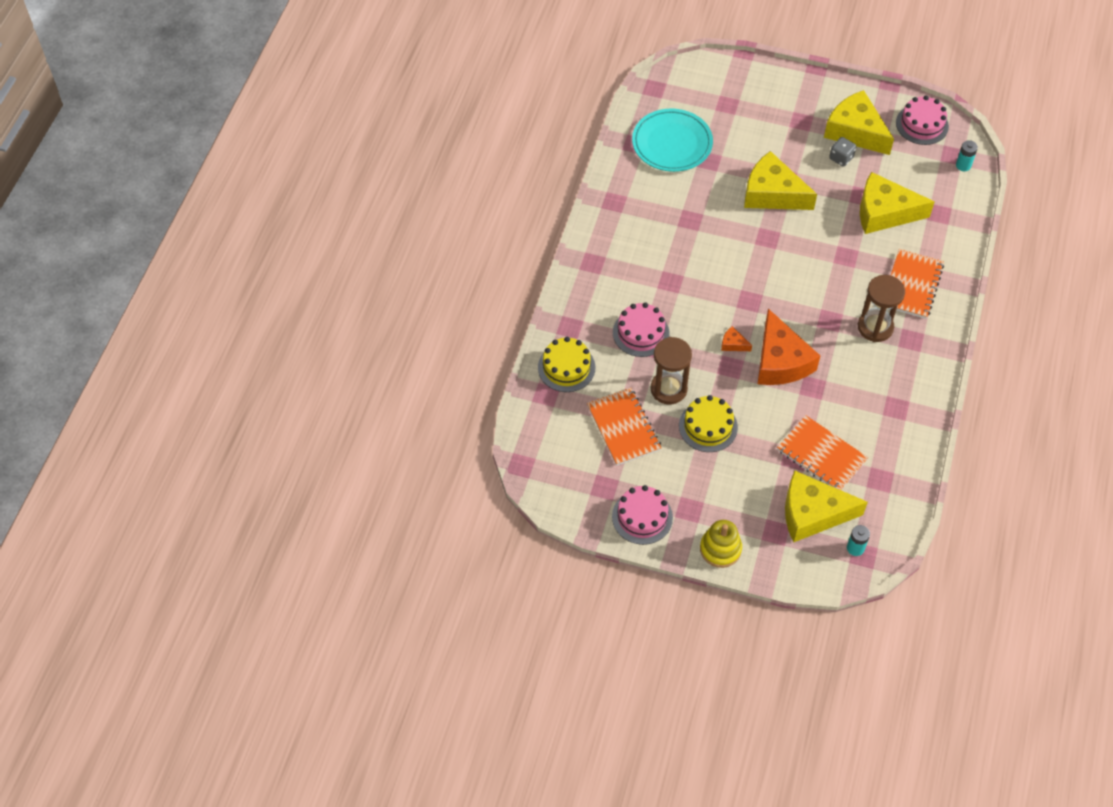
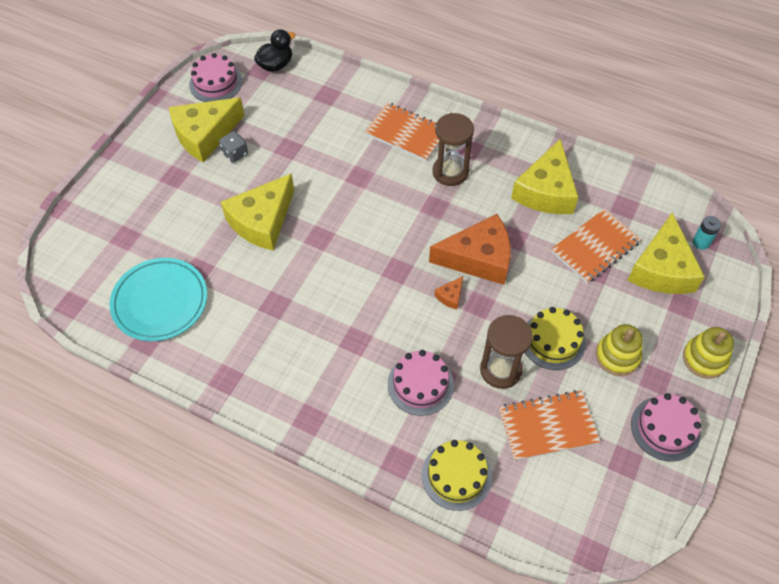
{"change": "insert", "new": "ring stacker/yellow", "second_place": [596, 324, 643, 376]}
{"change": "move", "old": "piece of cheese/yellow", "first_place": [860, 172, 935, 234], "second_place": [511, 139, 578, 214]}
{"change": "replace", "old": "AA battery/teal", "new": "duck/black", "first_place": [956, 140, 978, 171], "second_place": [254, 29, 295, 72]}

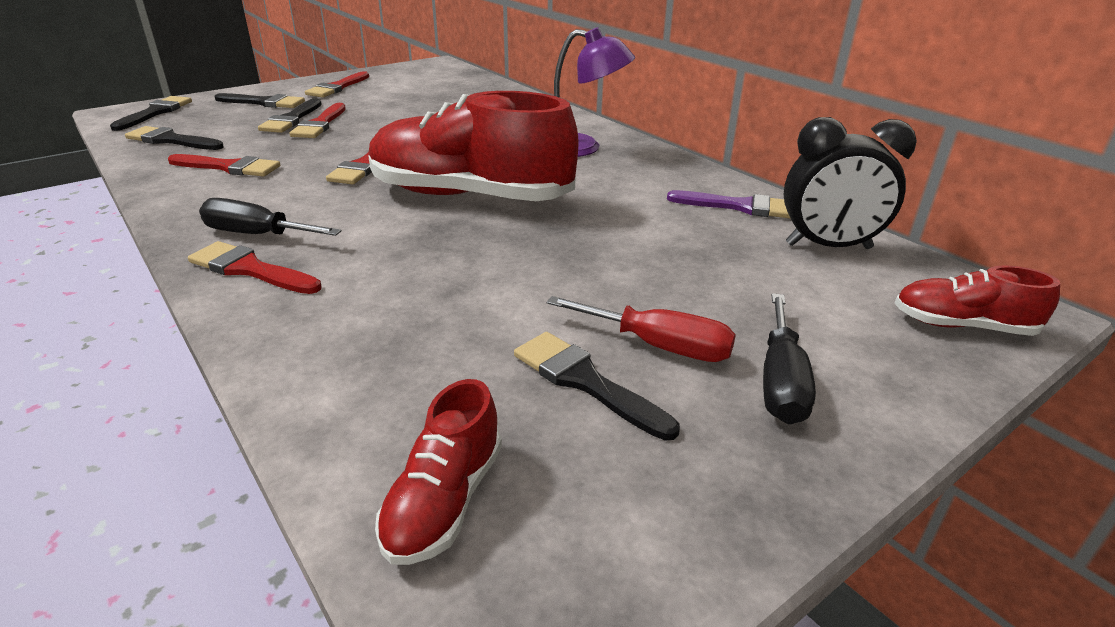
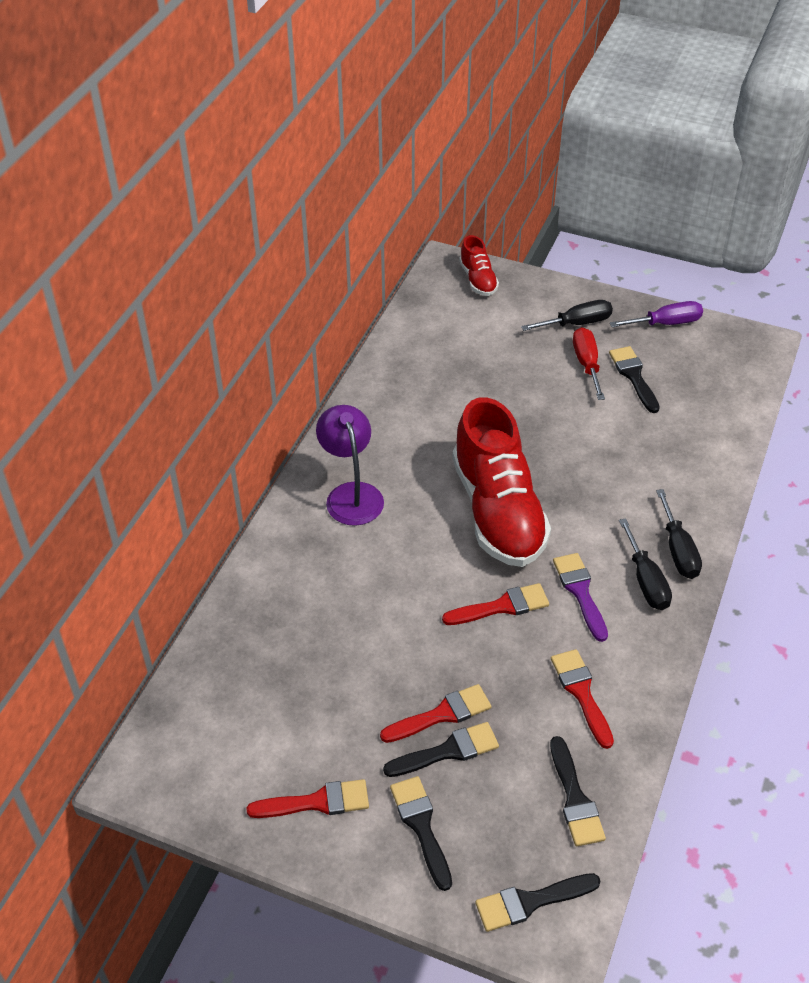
{"change": "delete", "old": "sneaker/crimson", "first_place": [375, 379, 502, 565]}
{"change": "delete", "old": "alarm clock/black", "first_place": [784, 117, 917, 249]}
{"change": "insert", "new": "flat screwdriver/violet", "second_place": [610, 301, 703, 327]}
{"change": "move", "old": "paintbrush/violet", "first_place": [667, 190, 791, 219], "second_place": [553, 553, 608, 642]}
{"change": "replace", "old": "paintbrush/crimson", "new": "flat screwdriver/black", "first_place": [188, 241, 322, 294], "second_place": [656, 489, 702, 579]}
{"change": "rotate", "old": "paintbrush/black", "first_place": [514, 332, 680, 440], "second_place": [609, 346, 660, 413], "degrees": 150}

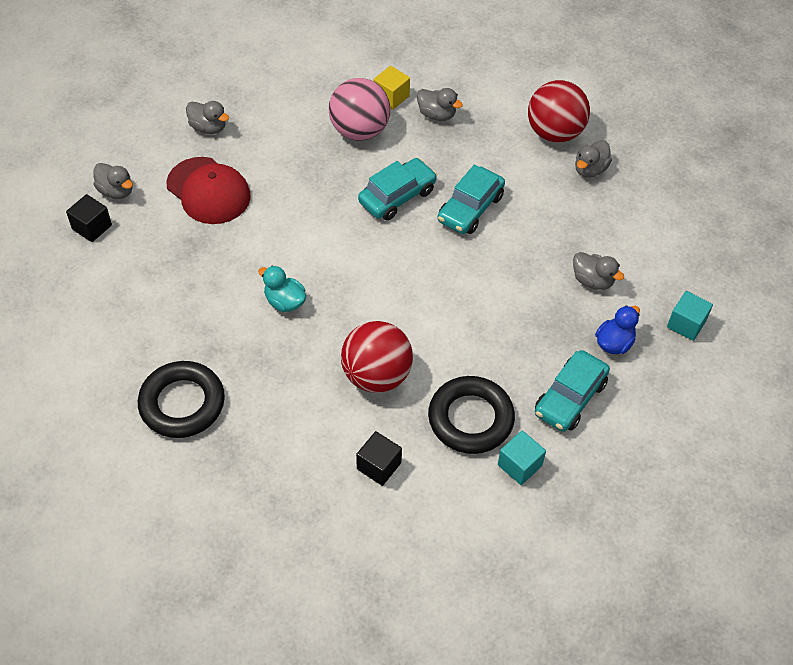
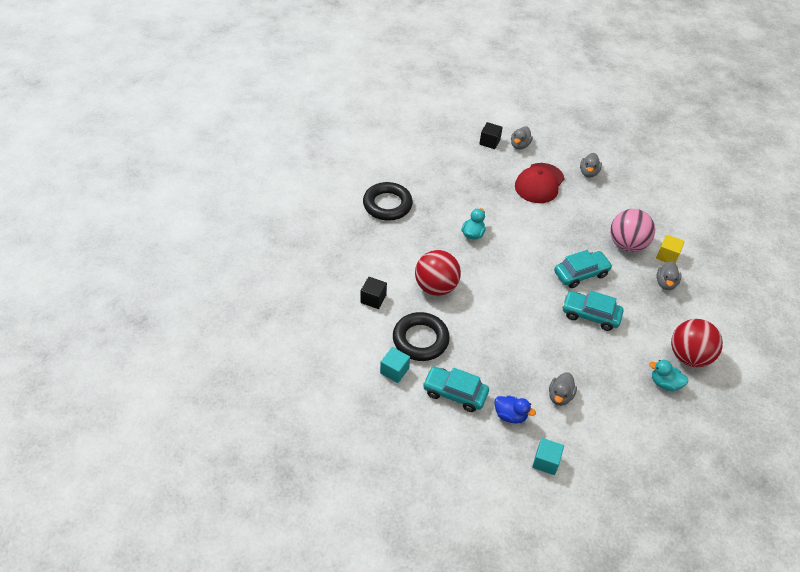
{"change": "recolor", "old": "duck/gray", "new": "duck/teal", "first_place": [575, 140, 612, 178], "second_place": [649, 360, 689, 392]}
{"change": "rotate", "old": "automobile/teal", "first_place": [358, 158, 437, 220], "second_place": [554, 250, 612, 288], "degrees": -60}

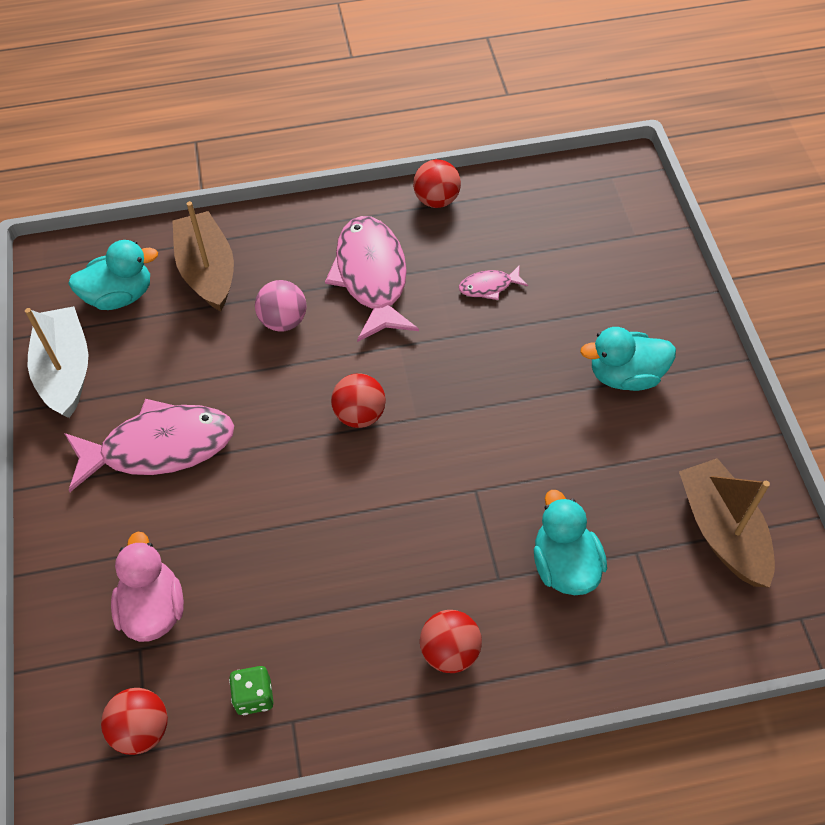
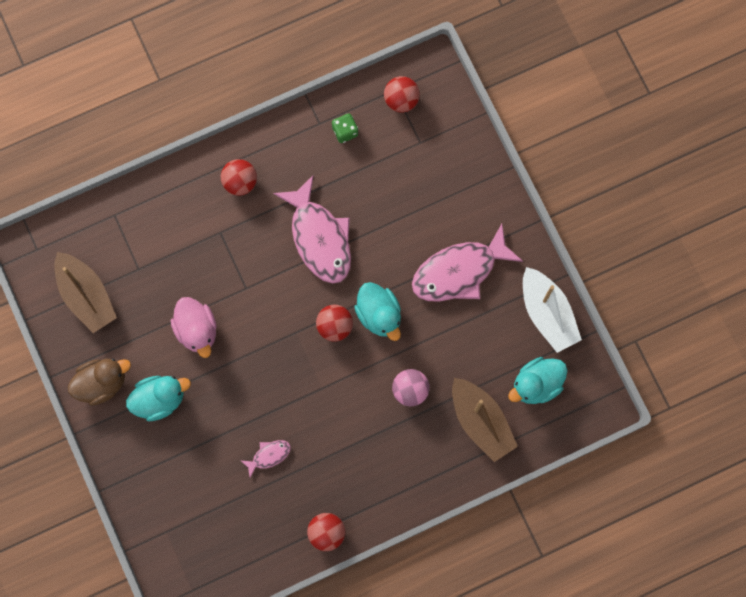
{"change": "insert", "new": "duck/dark brown", "second_place": [68, 358, 131, 406]}
{"change": "move", "old": "duck/rosy", "first_place": [111, 531, 184, 642], "second_place": [171, 297, 217, 358]}
{"change": "move", "old": "fish figure/rosy", "first_place": [325, 216, 419, 342], "second_place": [273, 175, 351, 283]}
{"change": "move", "old": "duck/teal", "first_place": [534, 490, 607, 595], "second_place": [354, 282, 401, 341]}

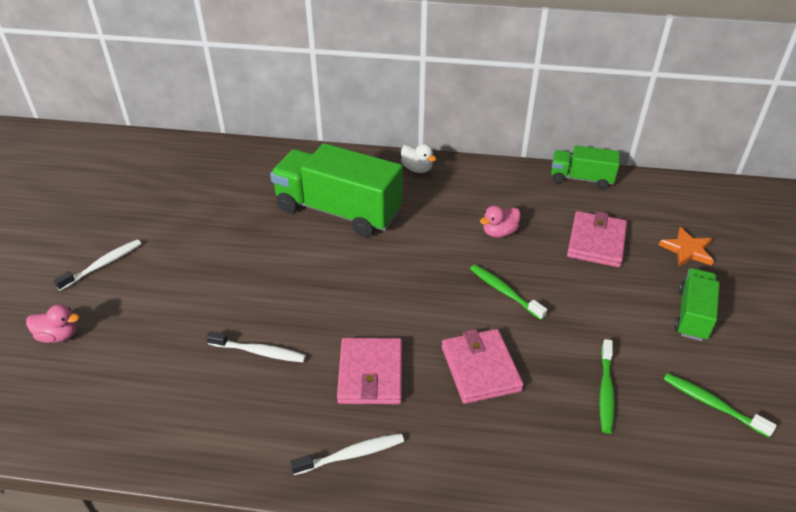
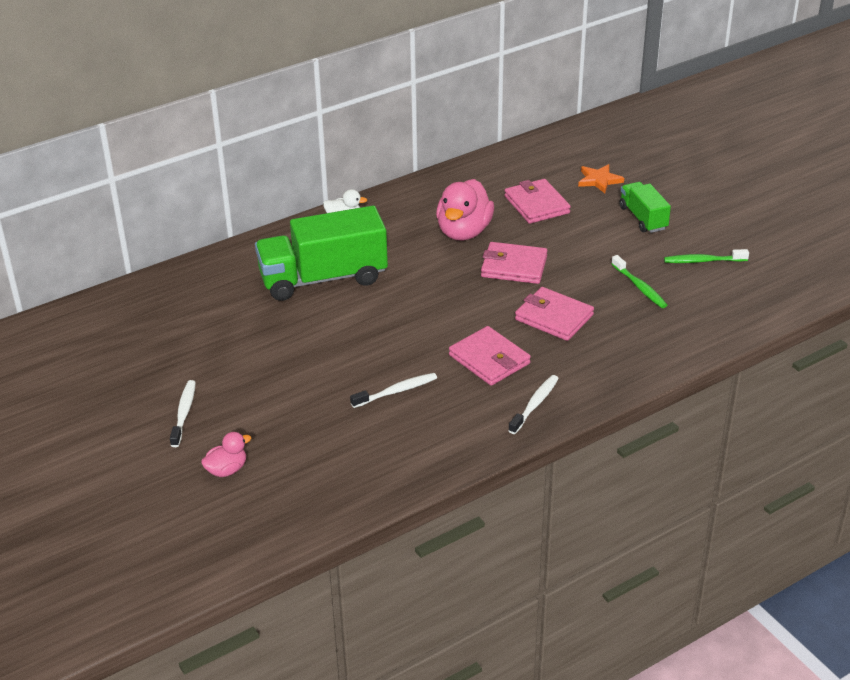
{"change": "delete", "old": "lorry/emerald", "first_place": [551, 145, 620, 189]}
{"change": "replace", "old": "toothbrush/emerald", "new": "card wallet/rosy", "first_place": [470, 264, 547, 320], "second_place": [481, 242, 548, 284]}
{"change": "resize", "old": "duck/rosy", "first_place": [480, 205, 521, 238], "second_place": [436, 179, 494, 240], "factor": 1.93}

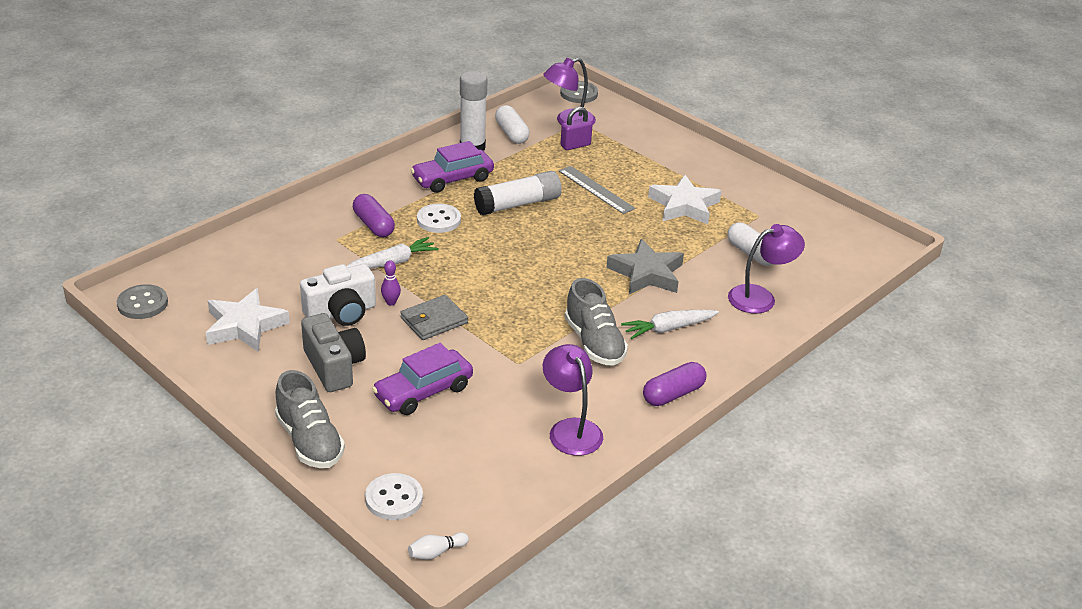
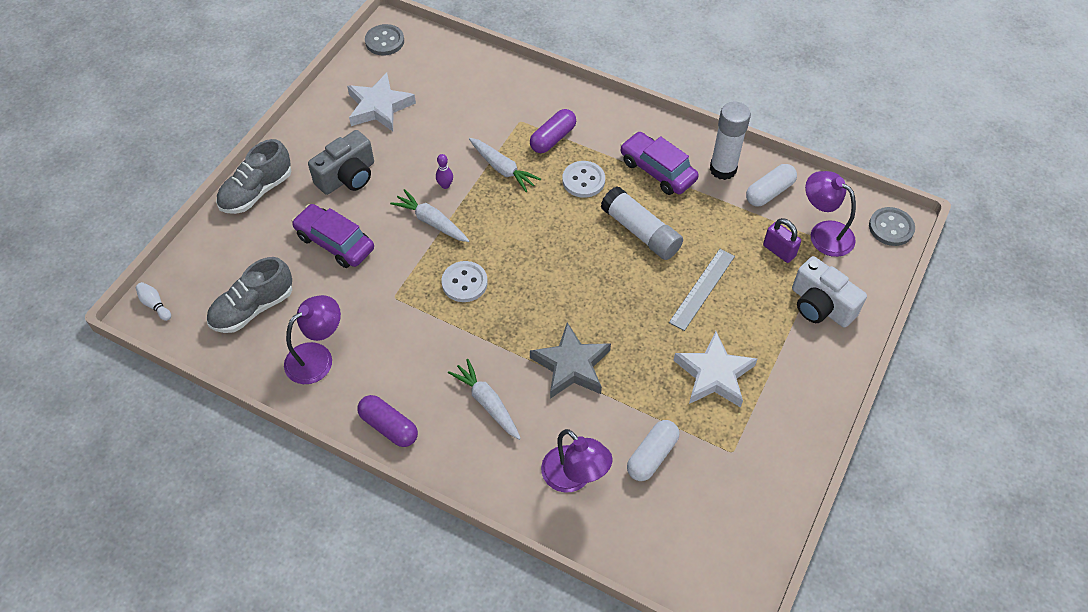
{"change": "move", "old": "photo camera/pure white", "first_place": [300, 264, 376, 326], "second_place": [792, 256, 867, 327]}
{"change": "move", "old": "shirt button/pure white", "first_place": [365, 473, 423, 520], "second_place": [442, 261, 488, 302]}
{"change": "move", "old": "sneaker/gray", "first_place": [565, 278, 628, 366], "second_place": [207, 257, 292, 333]}
{"change": "replace", "old": "card wallet/gray", "new": "carrot/pure white", "first_place": [400, 295, 468, 340], "second_place": [390, 189, 469, 242]}

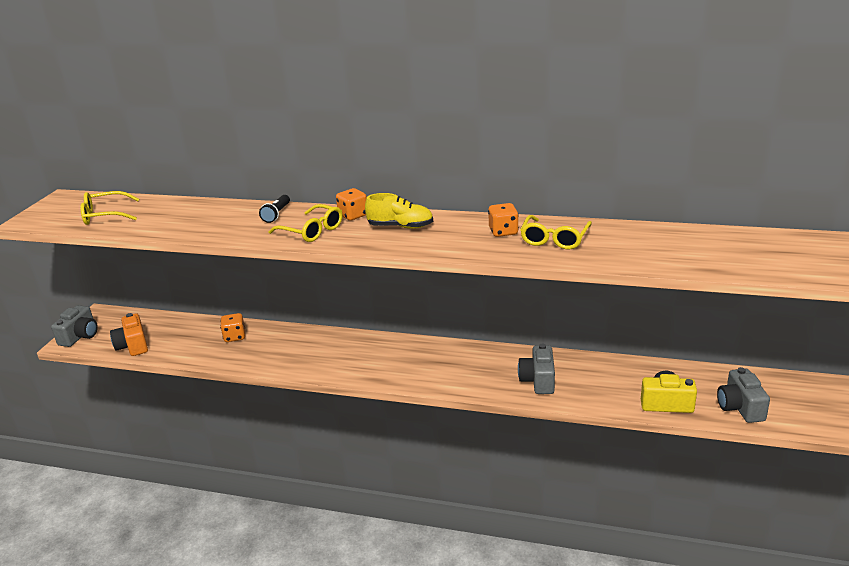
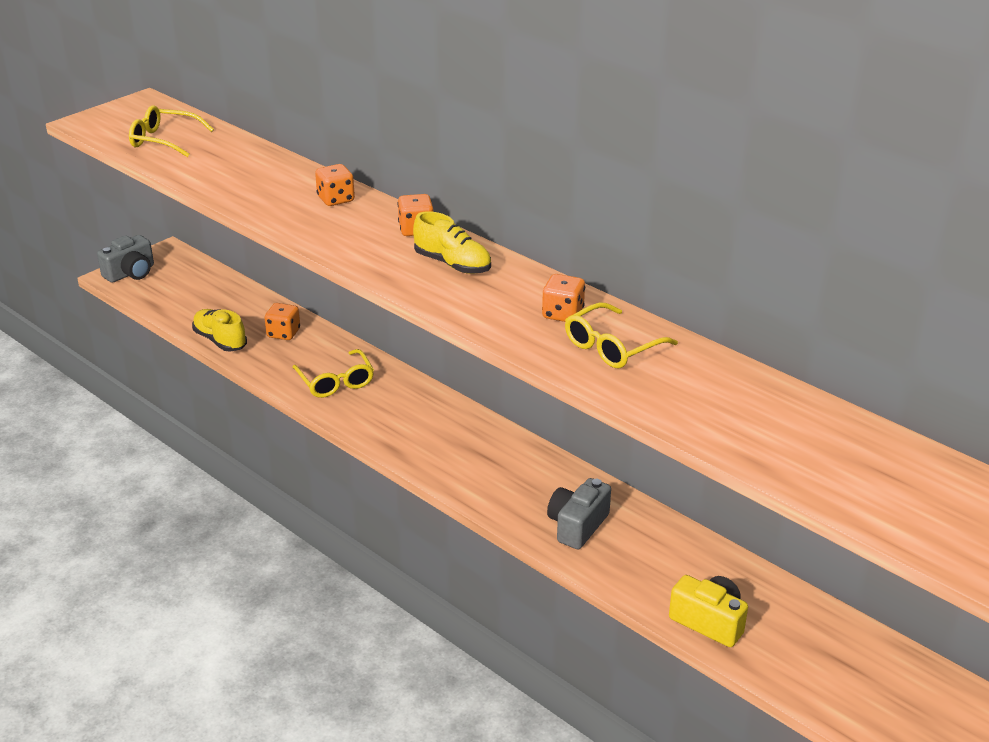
{"change": "delete", "old": "photo camera/bright orange", "first_place": [110, 313, 148, 356]}
{"change": "delete", "old": "photo camera/gray", "first_place": [717, 367, 770, 423]}
{"change": "insert", "new": "sneaker/yellow", "second_place": [192, 309, 247, 352]}
{"change": "move", "old": "eyeglasses/yellow", "first_place": [268, 204, 342, 242], "second_place": [292, 349, 374, 398]}
{"change": "replace", "old": "torch/black", "new": "dice/bright orange", "first_place": [259, 195, 290, 223], "second_place": [315, 164, 355, 206]}

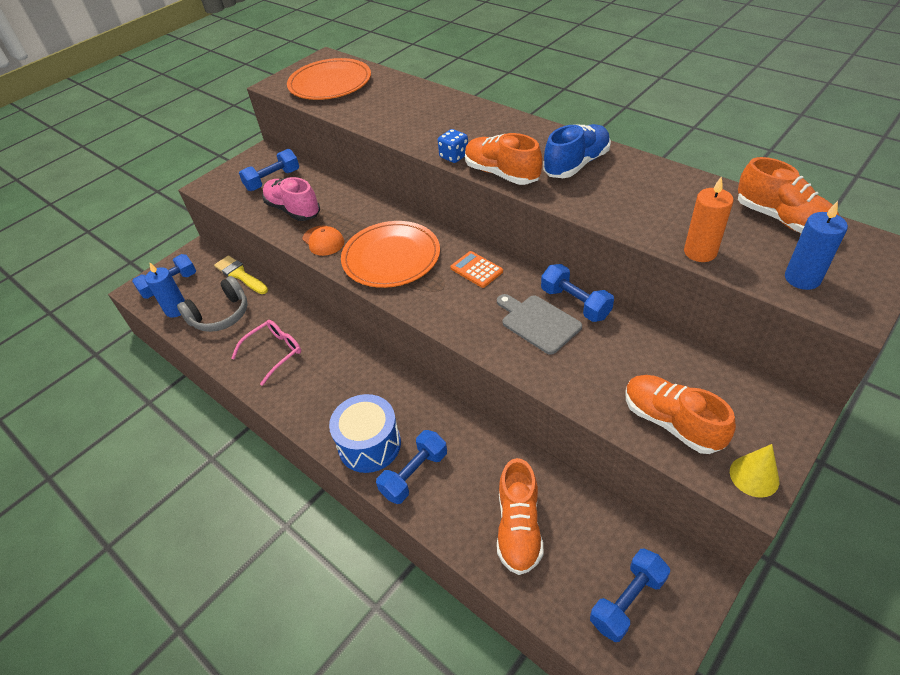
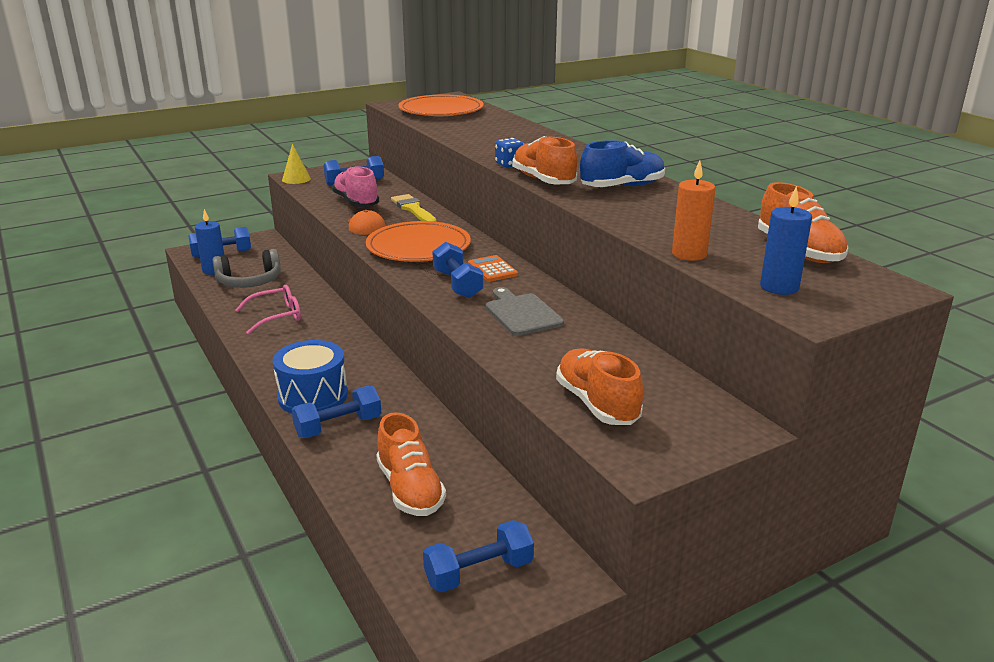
{"change": "move", "old": "paintbrush/yellow", "first_place": [214, 255, 268, 294], "second_place": [391, 194, 437, 222]}
{"change": "move", "old": "dumbbell/cobalt", "first_place": [541, 264, 614, 322], "second_place": [432, 242, 483, 298]}
{"change": "move", "old": "cone/yellow", "first_place": [730, 444, 779, 498], "second_place": [282, 144, 311, 184]}
{"change": "rotate", "old": "sneaker/bright orange", "first_place": [497, 458, 543, 575], "second_place": [376, 412, 446, 516], "degrees": -45}

